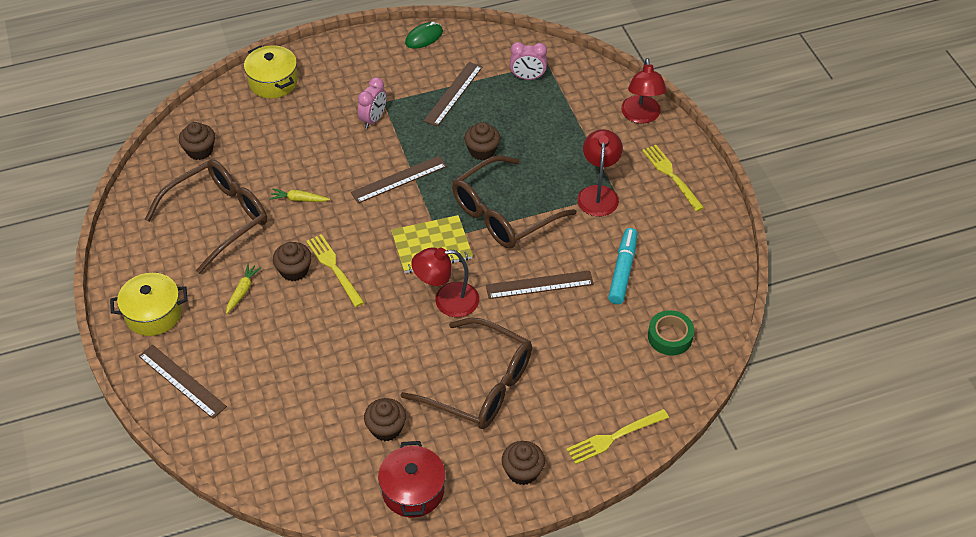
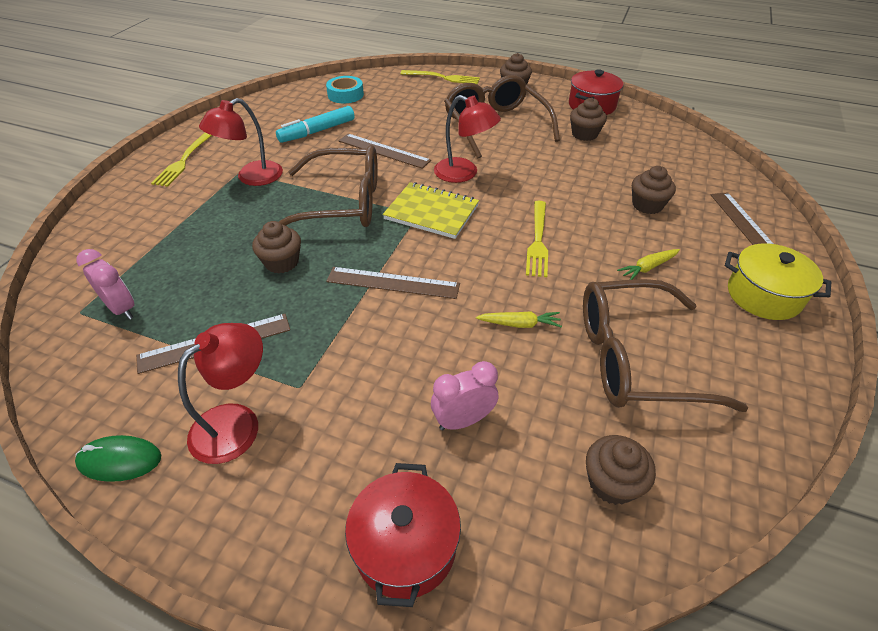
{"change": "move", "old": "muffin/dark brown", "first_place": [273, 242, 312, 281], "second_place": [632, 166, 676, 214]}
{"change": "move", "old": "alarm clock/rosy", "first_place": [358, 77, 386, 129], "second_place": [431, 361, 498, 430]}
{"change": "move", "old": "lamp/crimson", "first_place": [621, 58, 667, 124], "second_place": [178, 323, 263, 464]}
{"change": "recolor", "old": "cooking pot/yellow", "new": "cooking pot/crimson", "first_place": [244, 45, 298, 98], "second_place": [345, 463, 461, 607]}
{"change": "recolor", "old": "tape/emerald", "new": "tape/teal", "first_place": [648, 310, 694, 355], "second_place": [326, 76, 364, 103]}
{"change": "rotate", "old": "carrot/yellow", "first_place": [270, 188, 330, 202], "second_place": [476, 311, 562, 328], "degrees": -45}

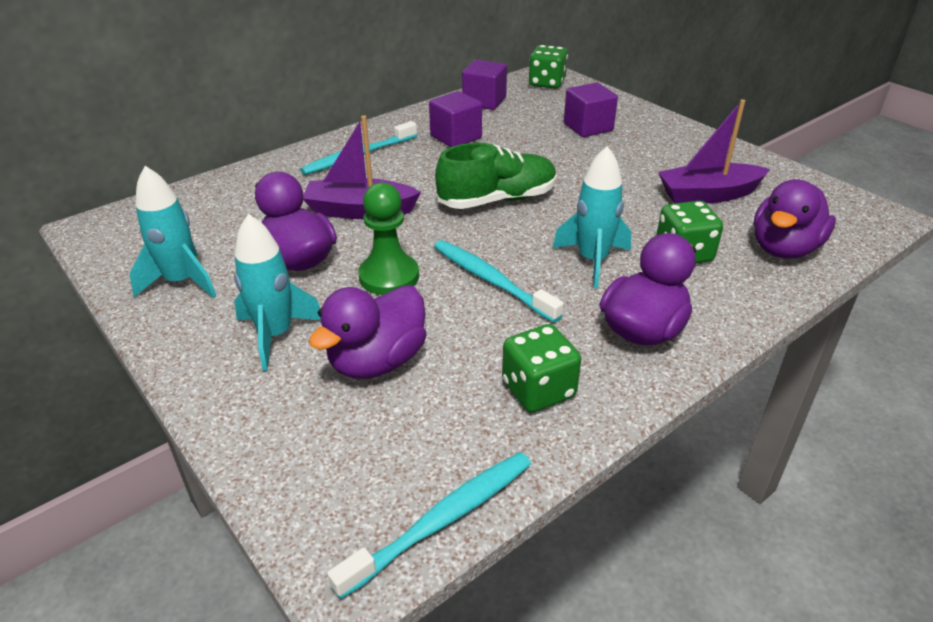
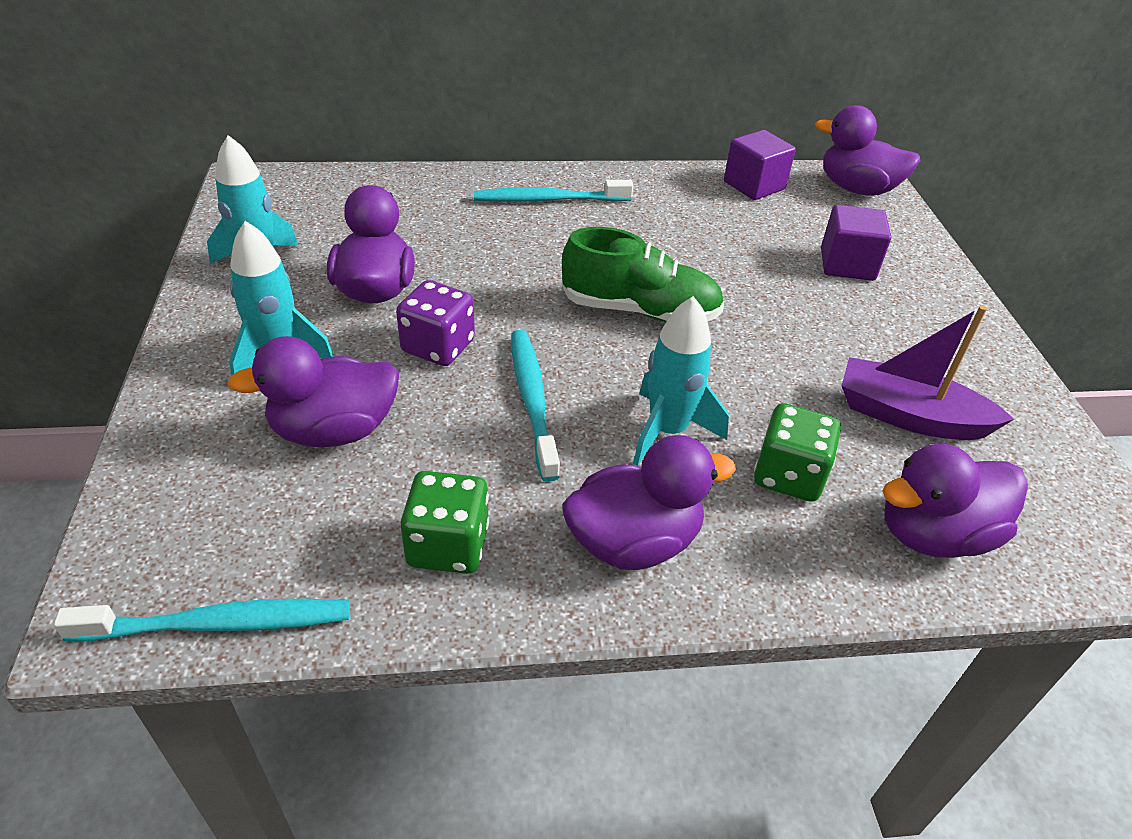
{"change": "delete", "old": "boat/violet", "first_place": [303, 115, 421, 219]}
{"change": "delete", "old": "block/violet", "first_place": [429, 91, 482, 147]}
{"change": "replace", "old": "chess pawn/emerald", "new": "dice/violet", "first_place": [358, 182, 419, 295], "second_place": [396, 280, 475, 366]}
{"change": "replace", "old": "dice/emerald", "new": "duck/violet", "first_place": [529, 45, 568, 89], "second_place": [815, 105, 921, 196]}

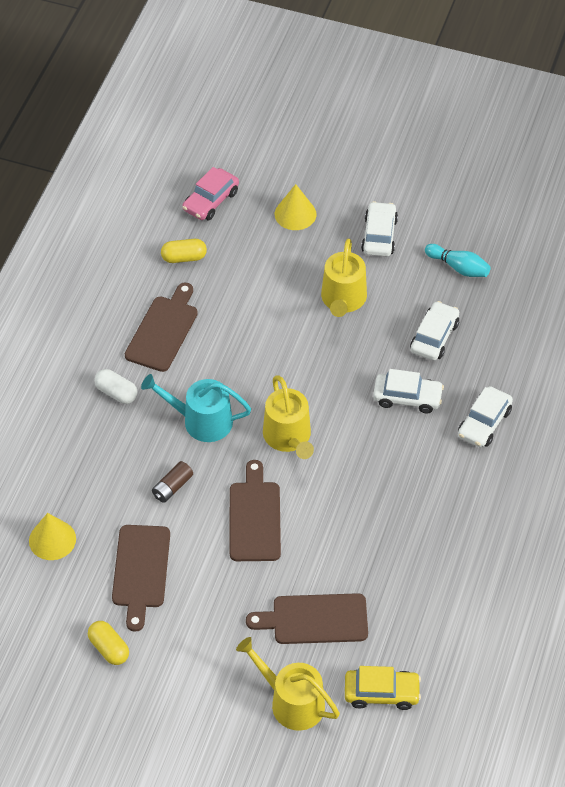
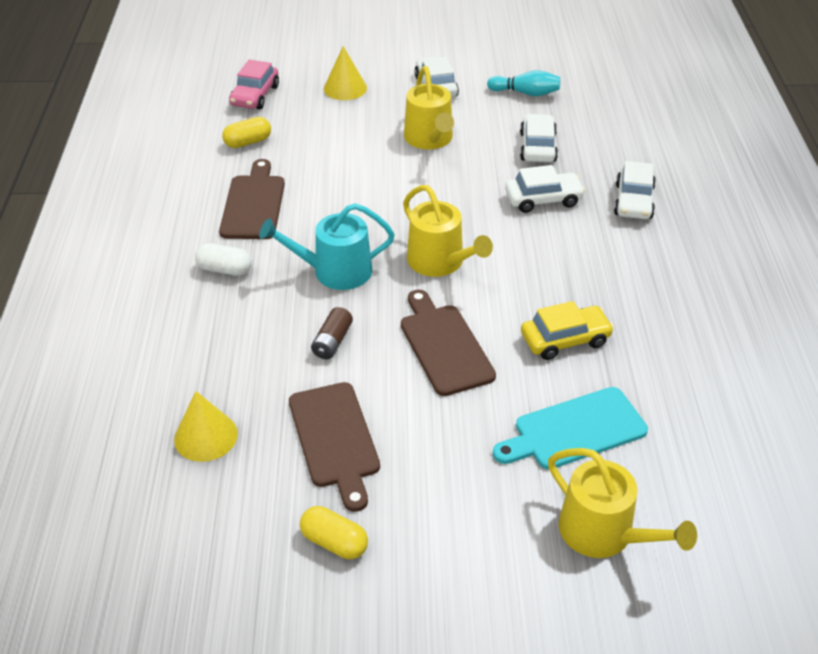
{"change": "move", "old": "automobile/yellow", "first_place": [345, 666, 421, 710], "second_place": [521, 301, 614, 360]}
{"change": "recolor", "old": "cutting board/dark brown", "new": "cutting board/teal", "first_place": [246, 593, 368, 644], "second_place": [493, 387, 648, 469]}
{"change": "rotate", "old": "watering can/yellow", "first_place": [236, 637, 340, 731], "second_place": [548, 448, 697, 558], "degrees": -150}

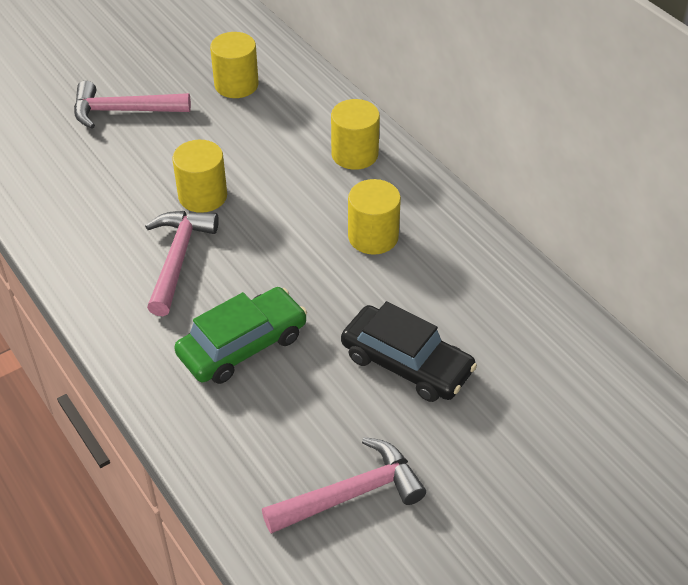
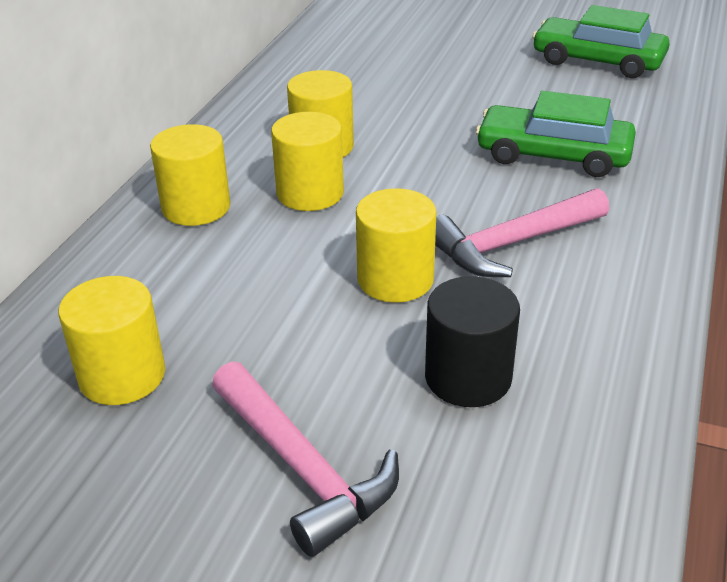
{"change": "delete", "old": "automobile/black", "first_place": [341, 301, 477, 402]}
{"change": "insert", "new": "cylinder shape/yellow", "second_place": [271, 112, 344, 211]}
{"change": "insert", "new": "cylinder shape/black", "second_place": [425, 276, 520, 407]}
{"change": "replace", "old": "claw hammer/rosy", "new": "automobile/emerald", "first_place": [262, 437, 426, 534], "second_place": [532, 5, 670, 78]}

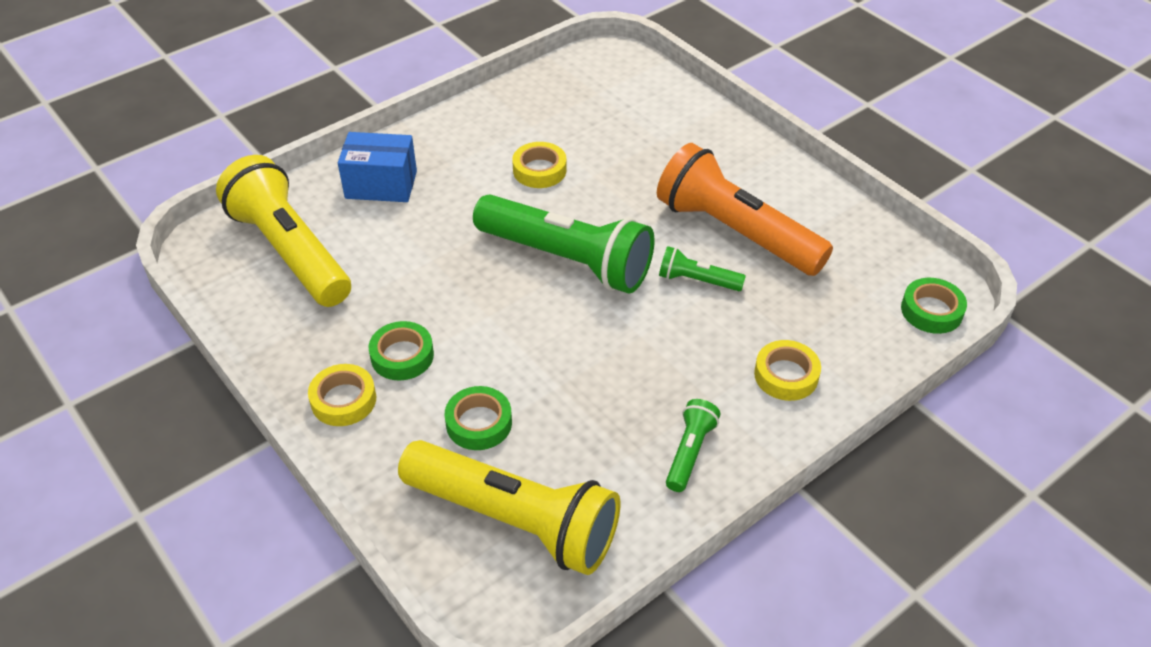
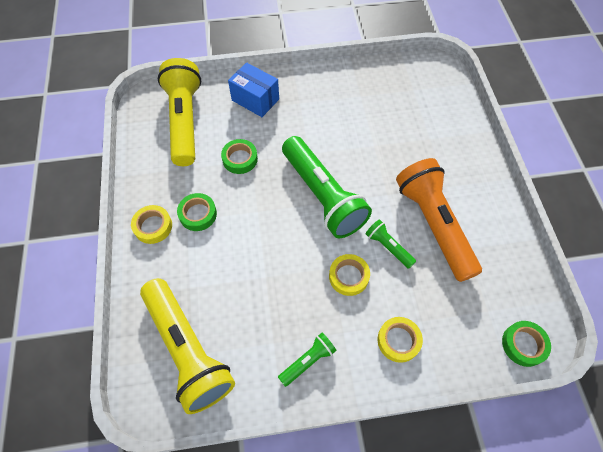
{"change": "move", "old": "tape/emerald", "first_place": [445, 386, 512, 450], "second_place": [221, 139, 258, 174]}
{"change": "move", "old": "tape/yellow", "first_place": [512, 142, 567, 188], "second_place": [329, 254, 370, 296]}

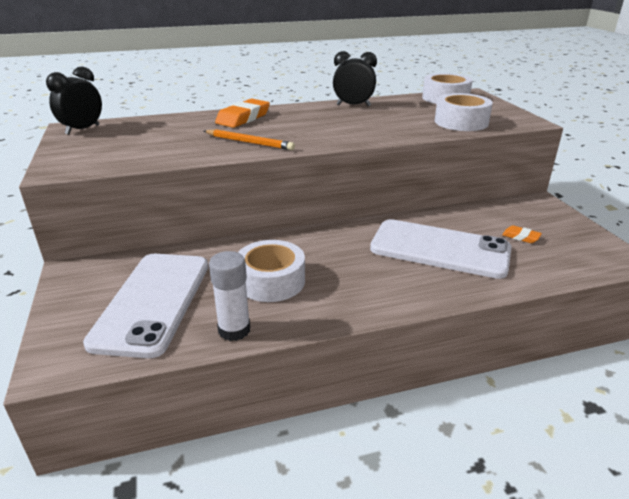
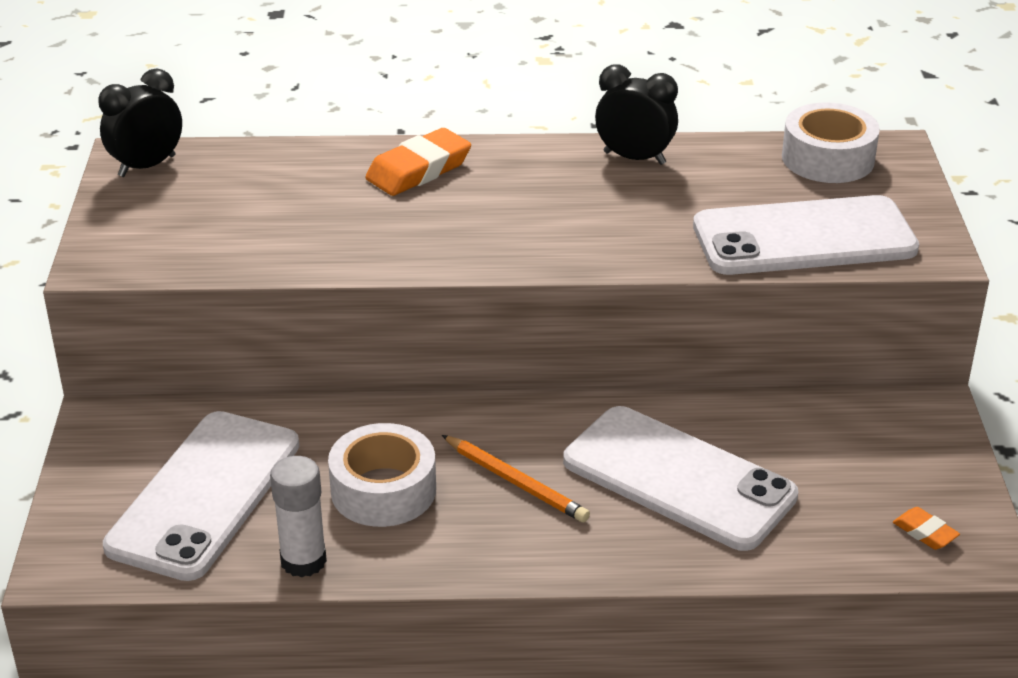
{"change": "move", "old": "wooden pencil/bright orange", "first_place": [204, 129, 295, 150], "second_place": [442, 435, 590, 522]}
{"change": "move", "old": "gum eraser/bright orange", "first_place": [502, 225, 542, 243], "second_place": [893, 507, 960, 550]}
{"change": "replace", "old": "tape/pure white", "new": "smartphone/pure white", "first_place": [435, 93, 493, 131], "second_place": [693, 195, 919, 275]}

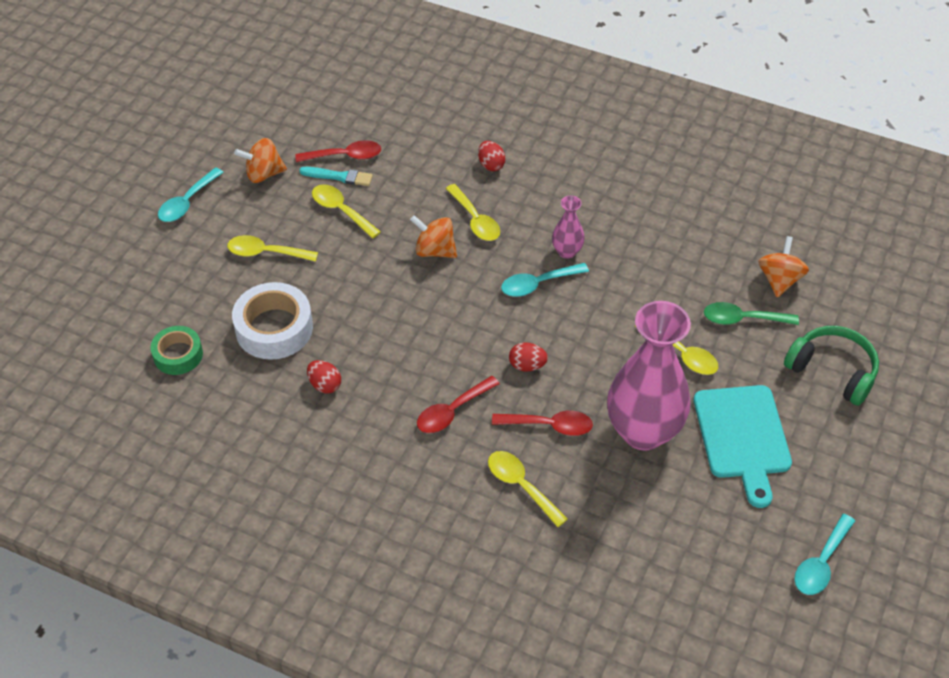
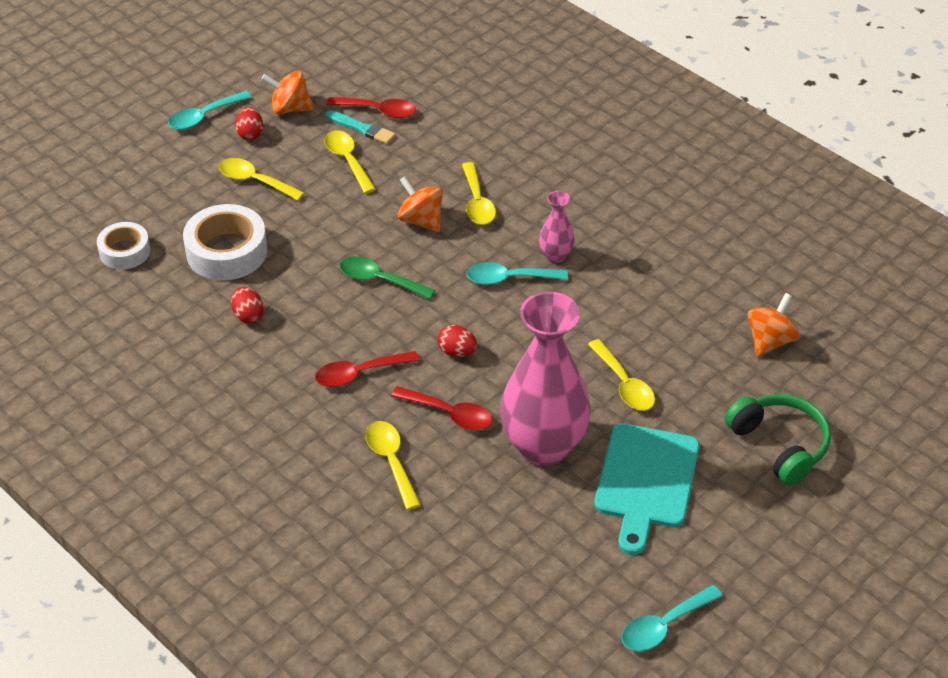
{"change": "move", "old": "egg shape/crimson", "first_place": [478, 141, 506, 171], "second_place": [235, 107, 263, 140]}
{"change": "move", "old": "spoon/emerald", "first_place": [704, 302, 799, 325], "second_place": [340, 256, 435, 299]}
{"change": "recolor", "old": "tape/emerald", "new": "tape/pure white", "first_place": [150, 326, 203, 375], "second_place": [97, 222, 150, 270]}

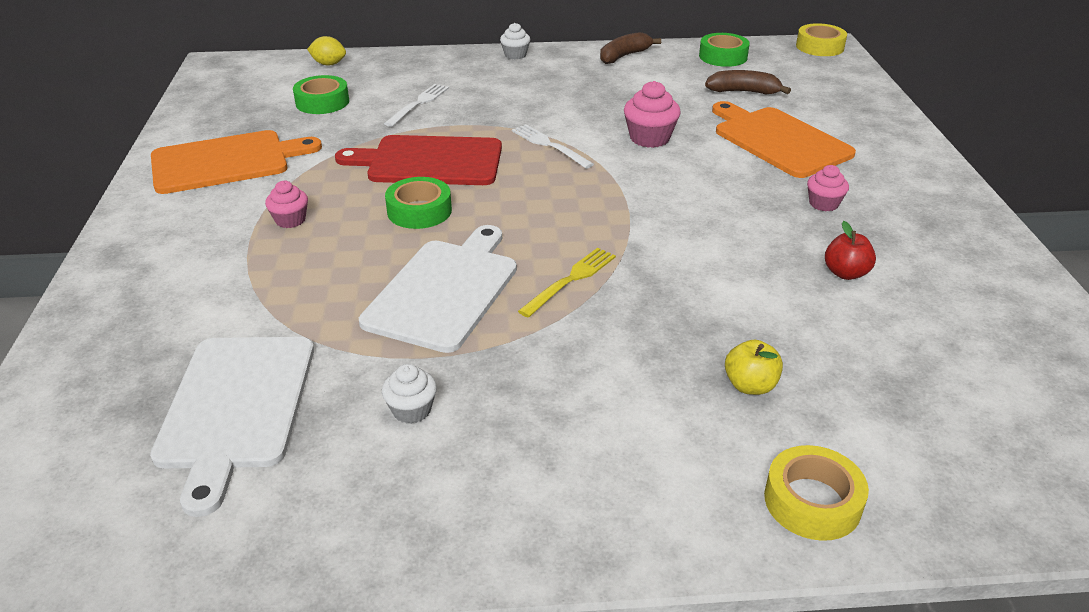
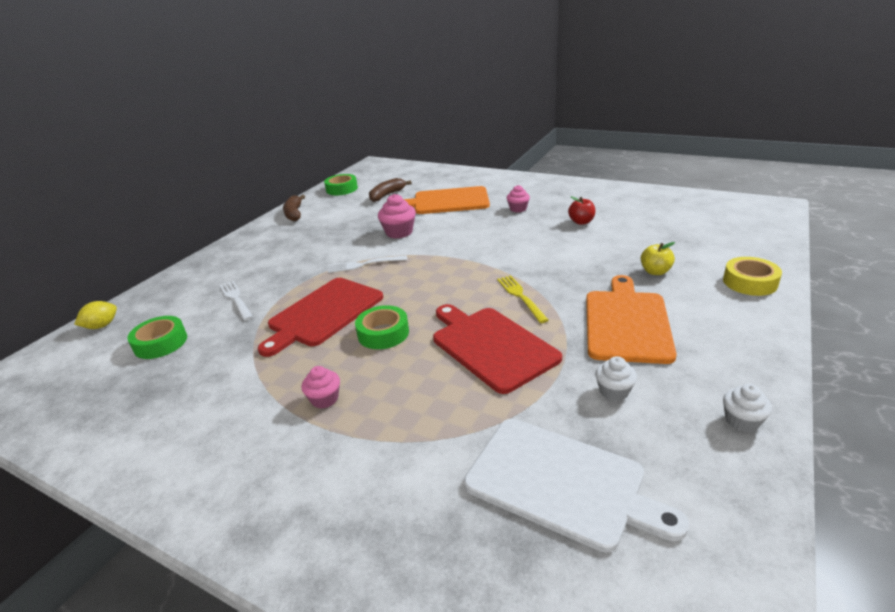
{"change": "delete", "old": "tape/yellow", "first_place": [796, 23, 847, 56]}
{"change": "move", "old": "cutting board/bright orange", "first_place": [151, 130, 322, 194], "second_place": [586, 275, 677, 364]}
{"change": "move", "old": "muffin/pure white", "first_place": [500, 23, 530, 59], "second_place": [723, 384, 772, 432]}
{"change": "recolor", "old": "cutting board/pure white", "new": "cutting board/crimson", "first_place": [359, 225, 517, 353], "second_place": [433, 304, 562, 394]}

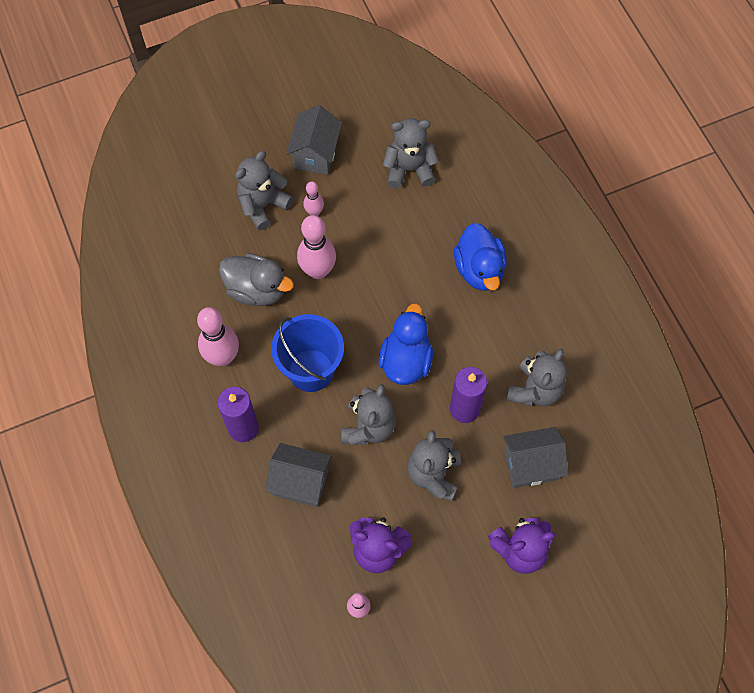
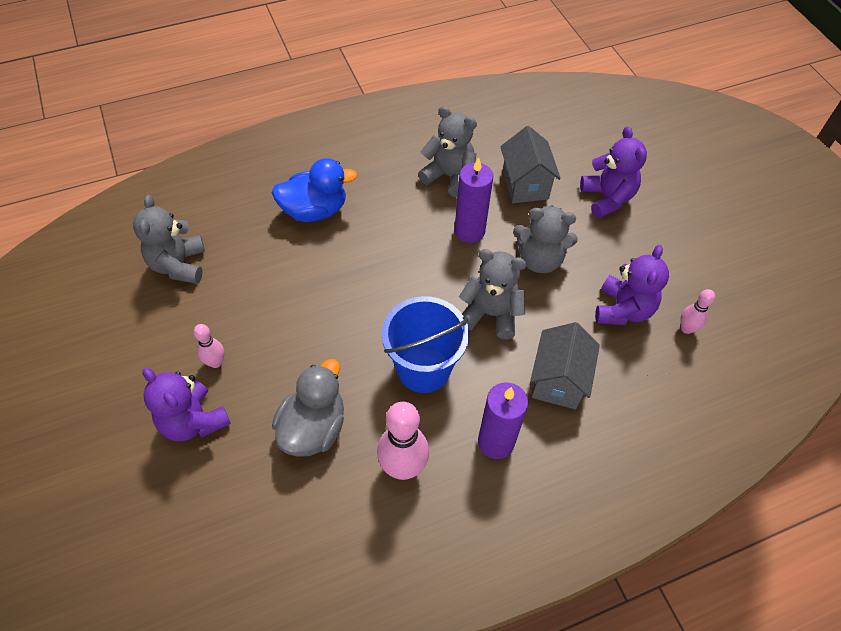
{"change": "delete", "old": "toy house/gray", "first_place": [286, 105, 342, 175]}
{"change": "delete", "old": "tenpin/rosy", "first_place": [297, 215, 336, 279]}
{"change": "delete", "old": "duck/cobalt", "first_place": [379, 303, 433, 385]}
{"change": "recolor", "old": "teddy/gray", "new": "teddy/violet", "first_place": [235, 151, 293, 230], "second_place": [142, 368, 231, 441]}

